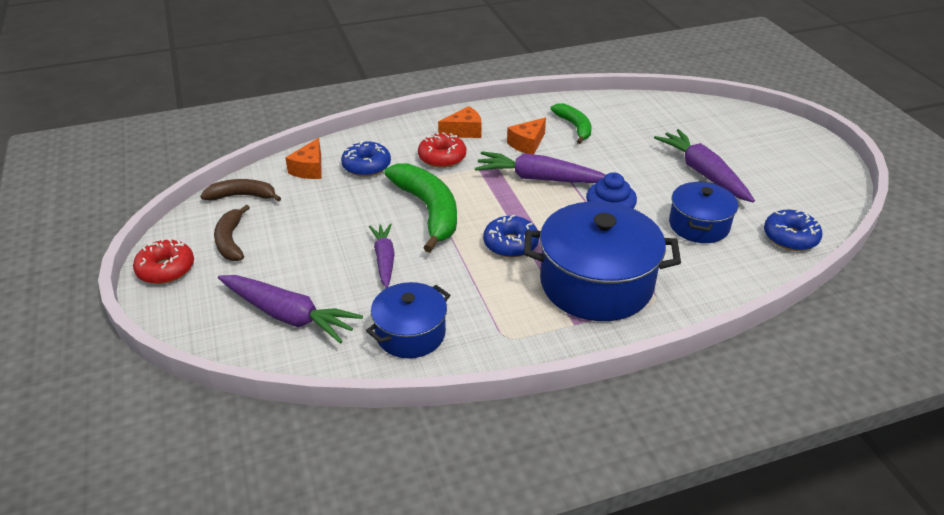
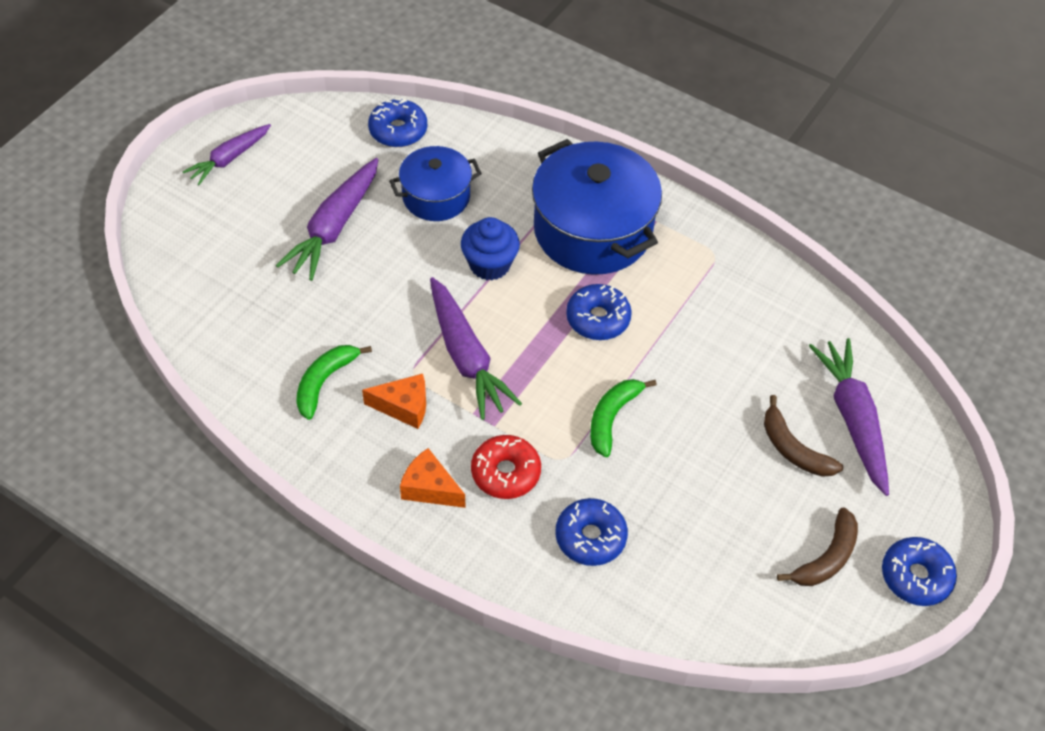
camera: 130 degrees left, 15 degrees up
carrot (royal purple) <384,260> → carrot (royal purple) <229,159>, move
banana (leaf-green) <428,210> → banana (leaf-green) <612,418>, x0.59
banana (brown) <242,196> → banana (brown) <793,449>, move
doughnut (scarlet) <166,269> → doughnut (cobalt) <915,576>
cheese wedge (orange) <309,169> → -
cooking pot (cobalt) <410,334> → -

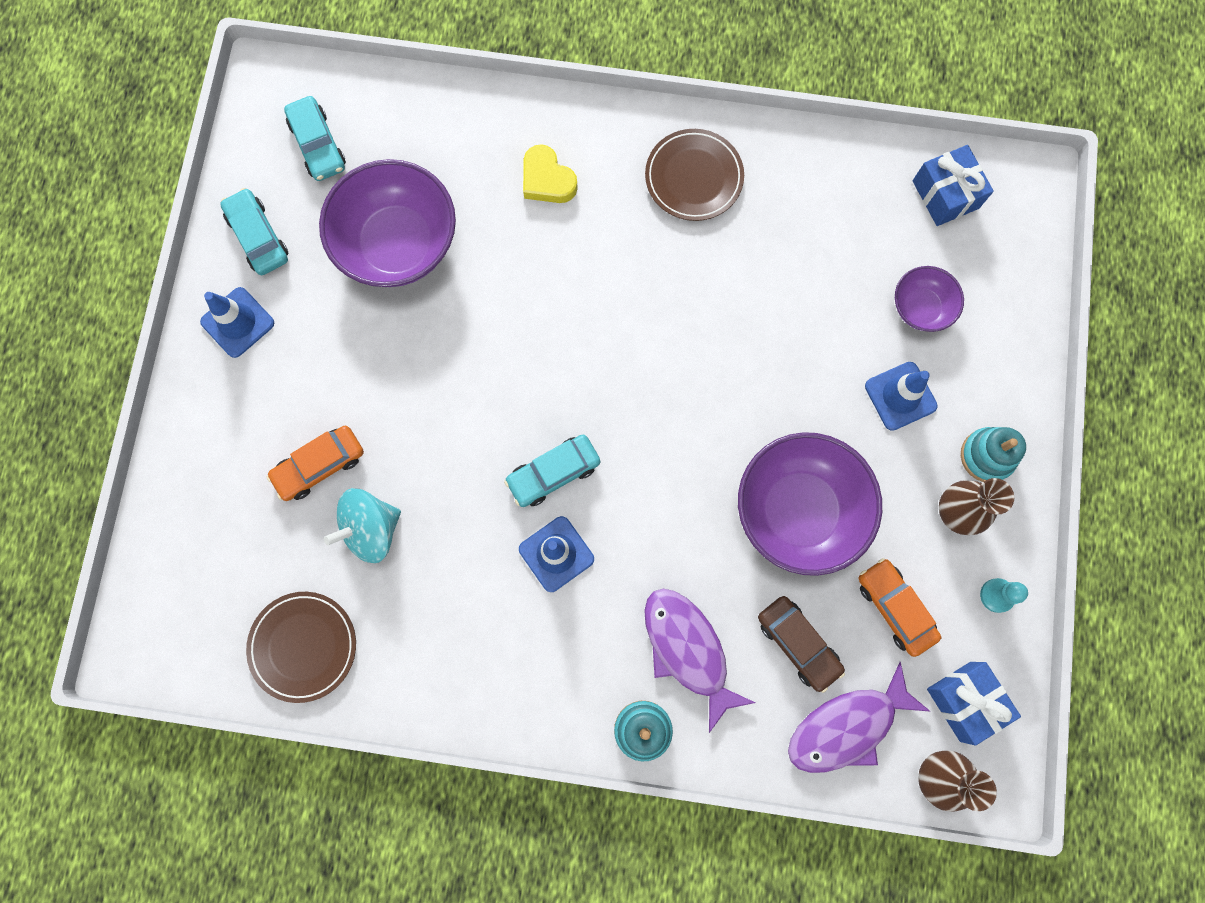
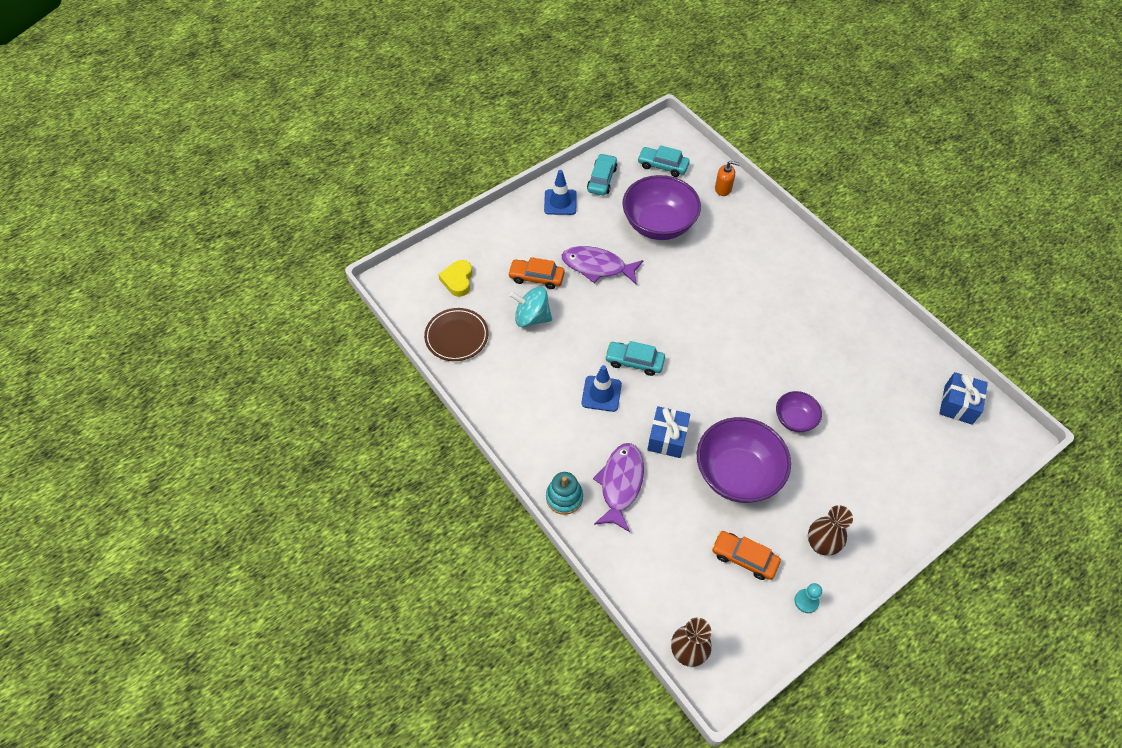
camera: 45 degrees right, 20 degrees down
heart shape (yellow) <547,180> → heart shape (yellow) <458,280>, move
toy fish (royal purple) <847,726> → toy fish (royal purple) <597,266>, move
toy car (turquoise) <318,145> → toy car (turquoise) <662,166>, 90 degrees clockwise
gift (cobalt) <965,701> → gift (cobalt) <667,438>, move
toy car (orange) <895,608> → toy car (orange) <744,558>, 75 degrees counterclockwise
- → pump bottle (orange) <723,189>
serving bowl (royal purple) <920,307> → serving bowl (royal purple) <794,419>, move
flat dish (brown) <694,177> → -
toy car (brown) <798,644> → -
traffic cone (cobalt) <900,396> → -
stacking rings (turquoise) <987,456> → -

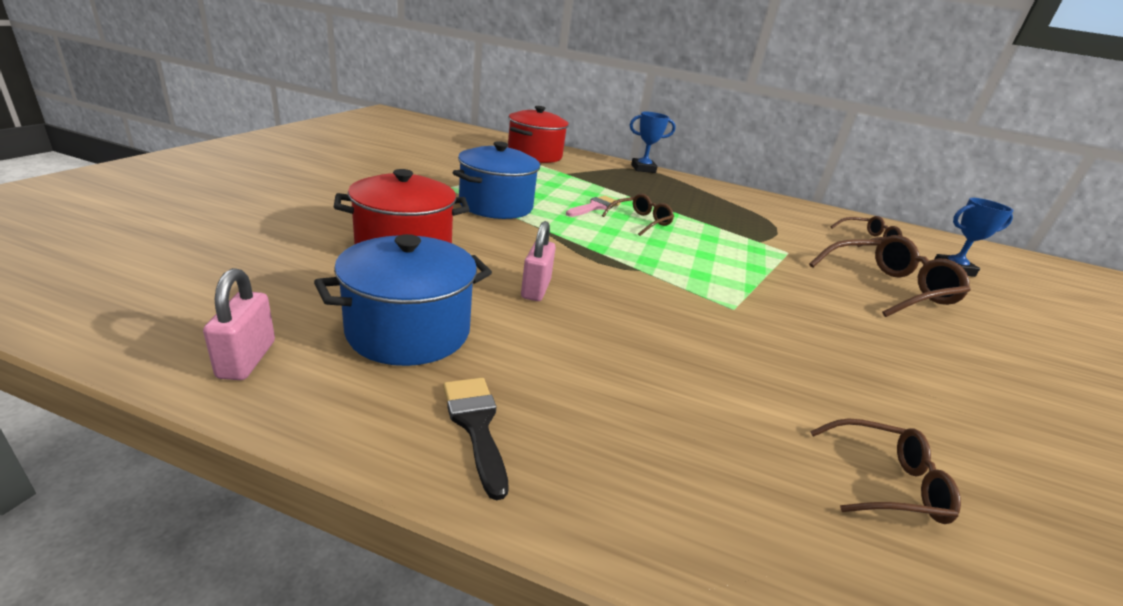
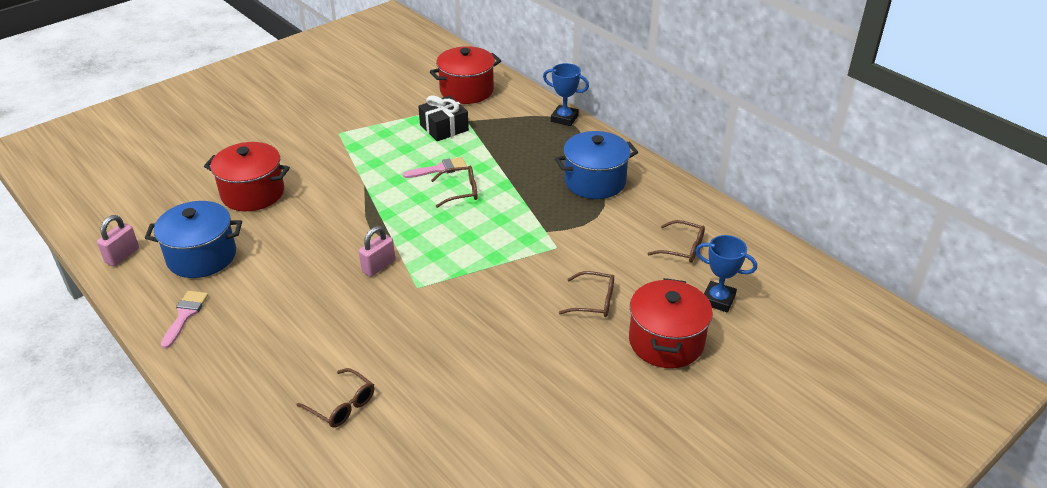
camera: 35 degrees right, 10 degrees up
paint brush (ebony) <476,425> → paint brush (pink) <185,315>
small lock (pink) <536,289> → small lock (pink) <378,266>, move
- → gift (ebony) <444,127>
cooking pot (cobalt) <496,206> → cooking pot (cobalt) <595,181>, move
spectacles (brown) <888,288> → spectacles (brown) <594,301>, x0.58
- → cooking pot (scarlet) <666,341>

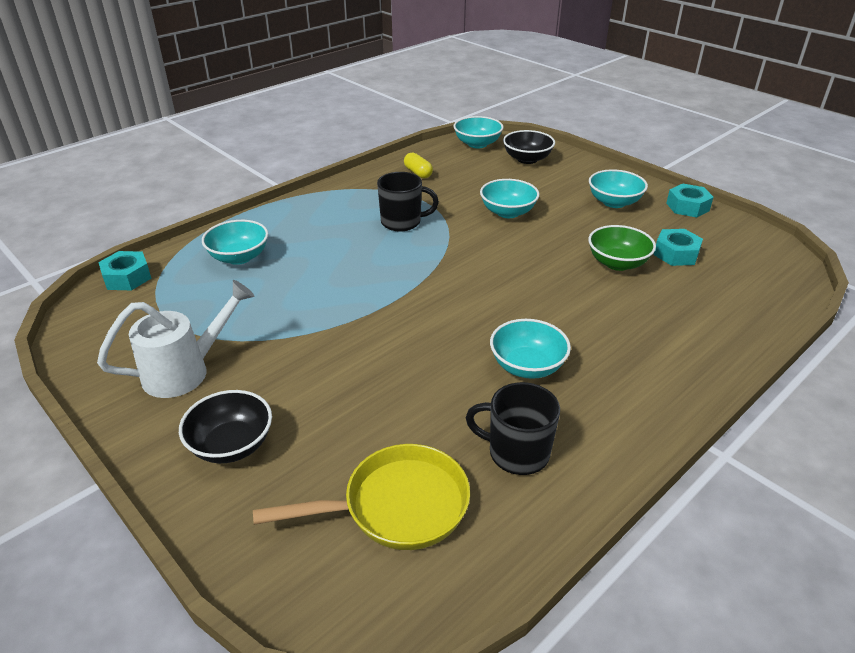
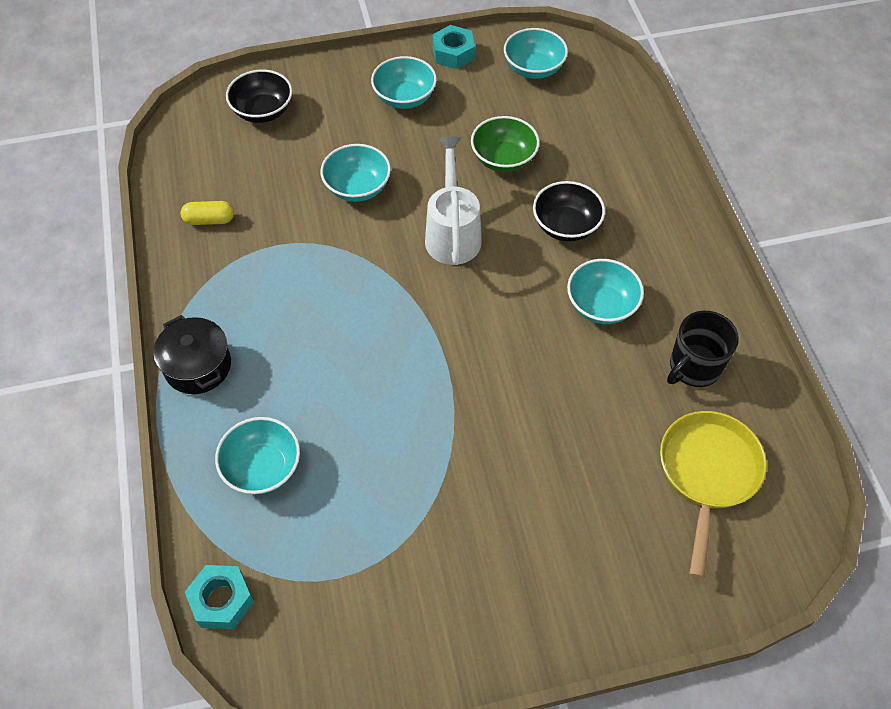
camera: 60 degrees left, 20 degrees up
- → cooking pot (ebony) <198,366>
watering pot (pure white) <185,371> → watering pot (pure white) <452,233>, move
serving bowl (turquoise) <477,144> → serving bowl (turquoise) <533,68>, move
serving bowl (ebony) <231,445> → serving bowl (ebony) <566,226>, move
mug (ebony) <402,222> → -
nut (turquoise) <676,254> → -

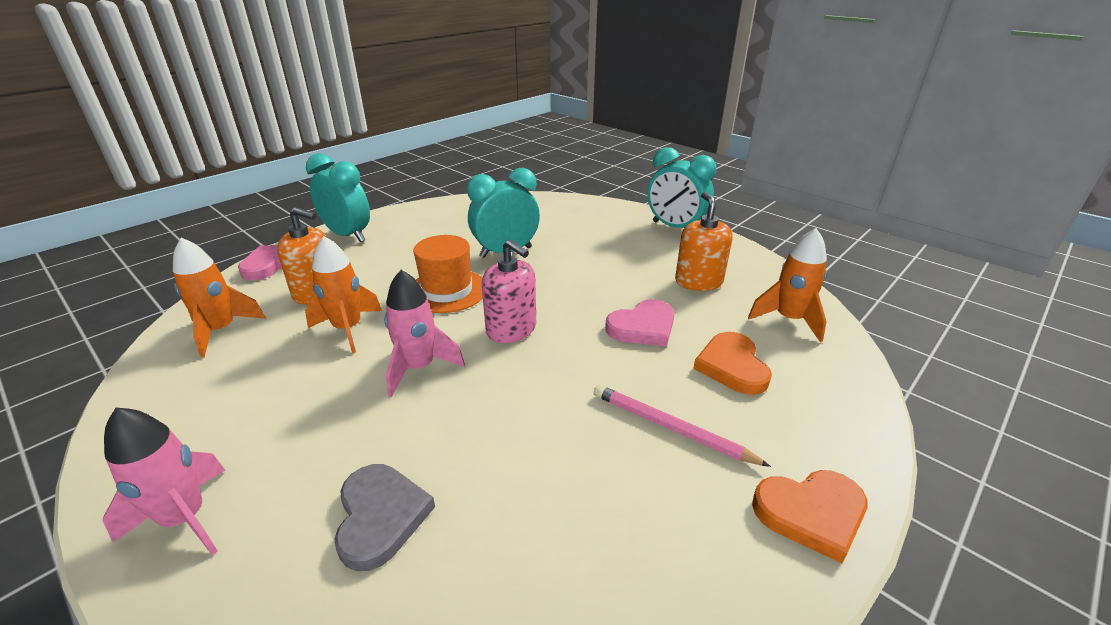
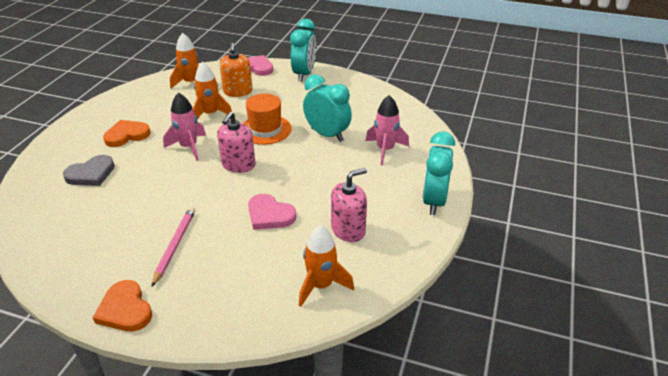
camera: 65 degrees right, 5 degrees up
heart shape (orange) <732,366> → heart shape (orange) <127,135>, move
pump bottle (orange) <698,281> → pump bottle (pink) <348,230>
toy rocket (pink) <185,518> → toy rocket (pink) <385,150>, move

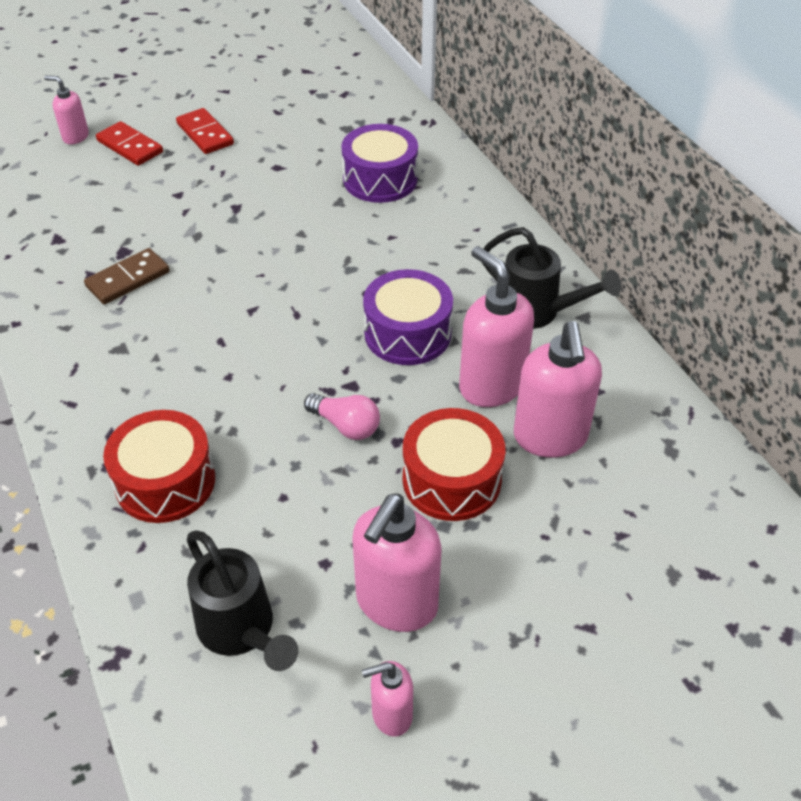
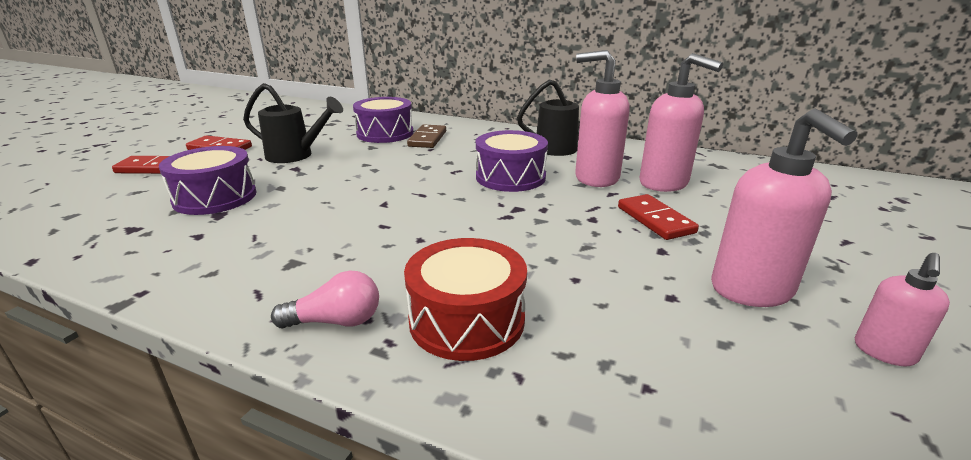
camera: 40 degrees left, 20 degrees down
- → toy drum (royal purple) <215,197>
watering pot (ebony) <241,630> → watering pot (ebony) <295,156>, move
light bulb (pink) <346,425> → light bulb (pink) <336,321>, move
domino piece (brown) <128,279> → domino piece (brown) <427,139>, move
toy drum (scarlet) <451,480> → domino piece (scarlet) <655,220>
pump bottle (pink) <75,137> → -

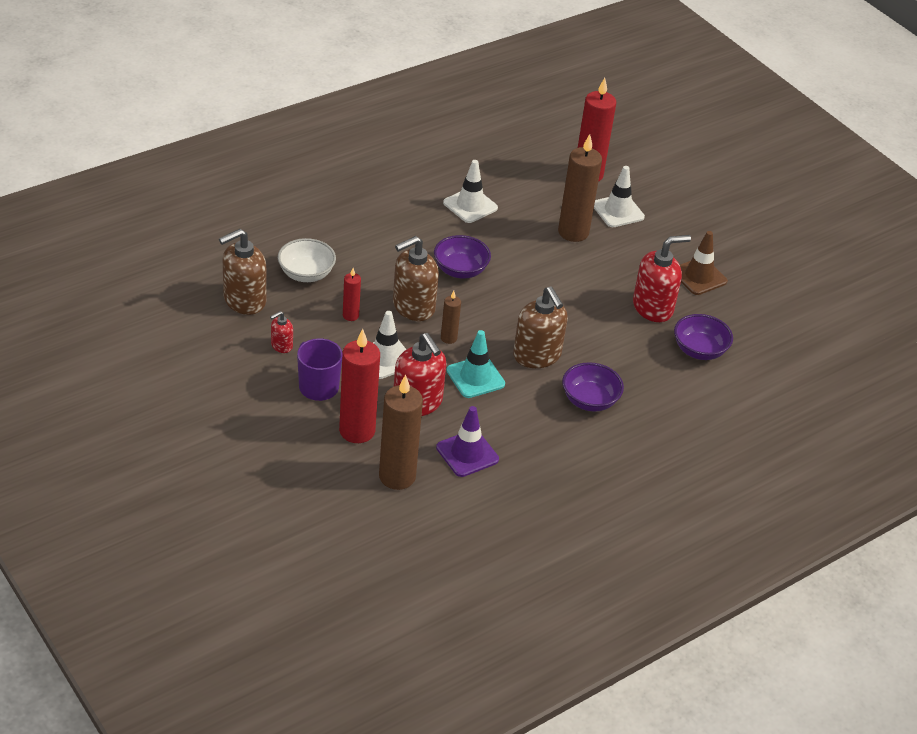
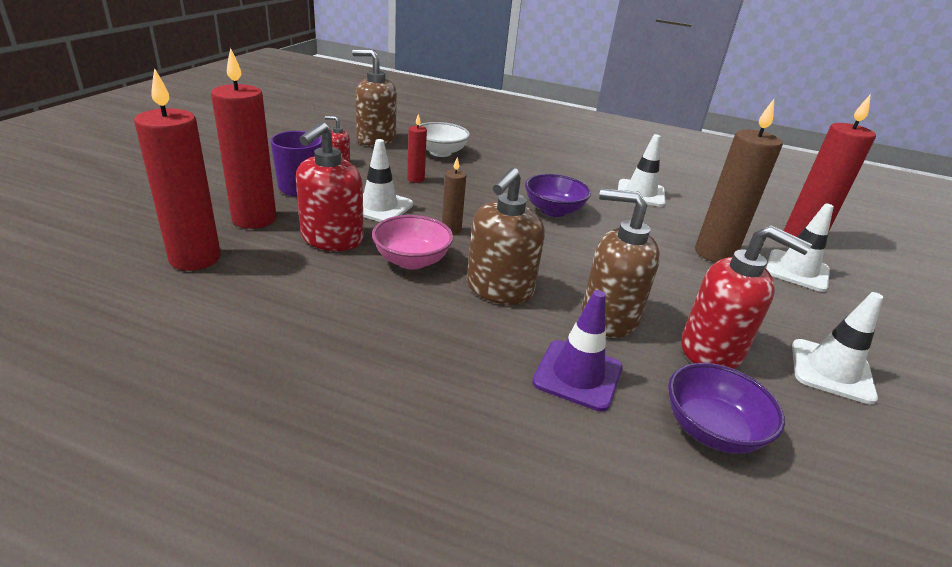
camera: 55 degrees right, 10 degrees down
candle (brown) <397,476> → candle (scarlet) <195,258>
traffic cone (turquoise) <475,377> → serving bowl (pink) <412,260>
traffic cone (royal purple) <467,453> → traffic cone (royal purple) <577,375>, move
pump bottle (brown) <413,307> → pump bottle (brown) <608,317>, move
traffic cone (brown) <699,276> → traffic cone (pure white) <831,371>
serving bowl (royal purple) <589,400> → -

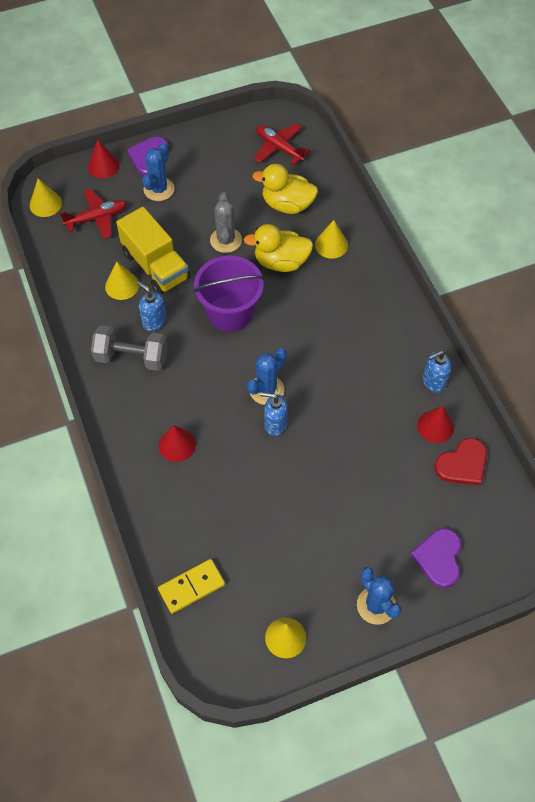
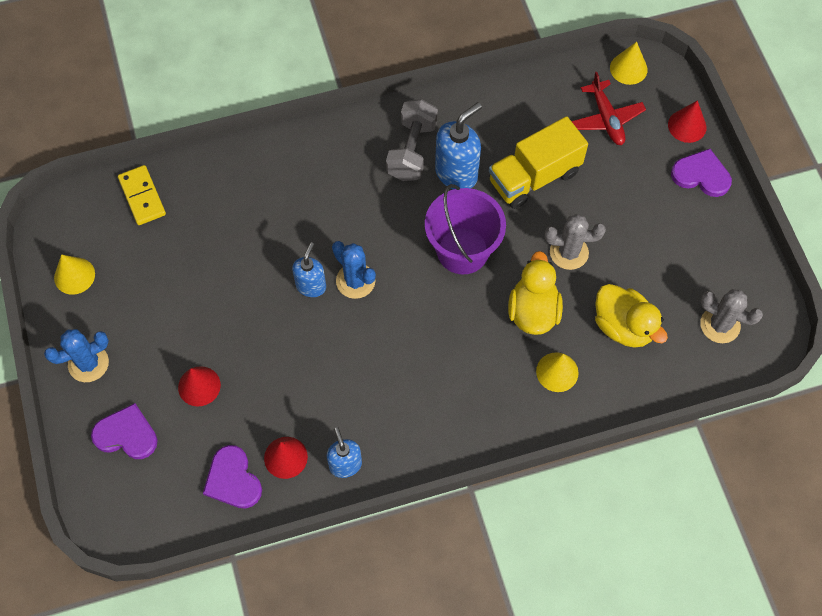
camera: 95 degrees right, 5 degrees up
cone (scarlet) <177,445> → cone (scarlet) <199,386>, move
heart shape (scarlet) <462,464> → heart shape (royal purple) <233,479>
pump bottle (cobalt) <154,321> → pump bottle (cobalt) <456,173>, x1.57
duck (yellow) <287,204> → duck (yellow) <623,326>, 120 degrees clockwise
plane (scarlet) <279,148> → saguaro cactus (grey) <720,325>
cone (yellow) <122,285> → -
saguaro cactus (cobalt) <159,189> → -

